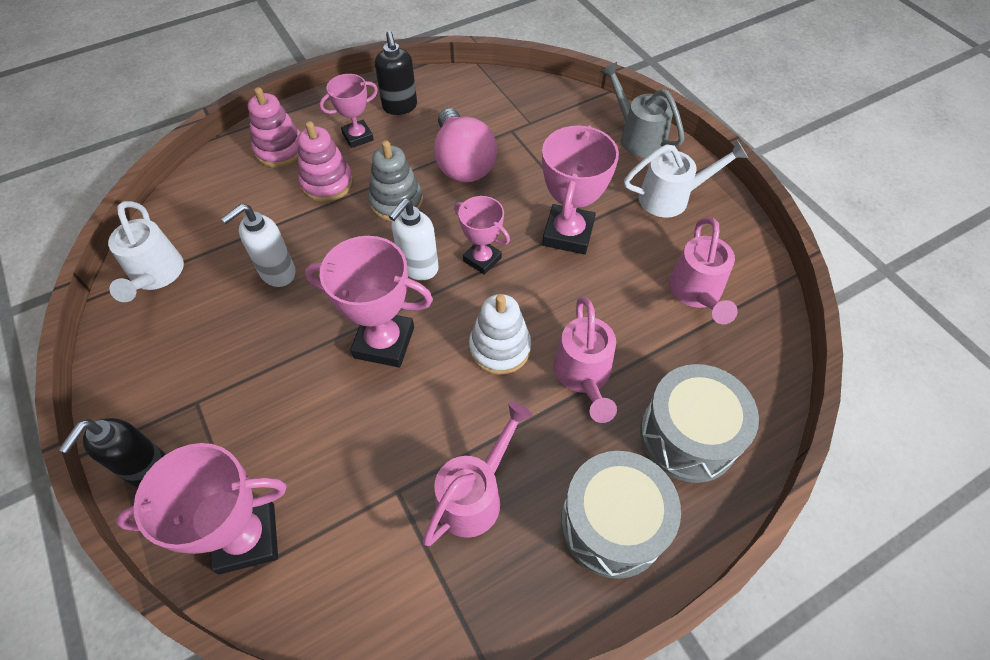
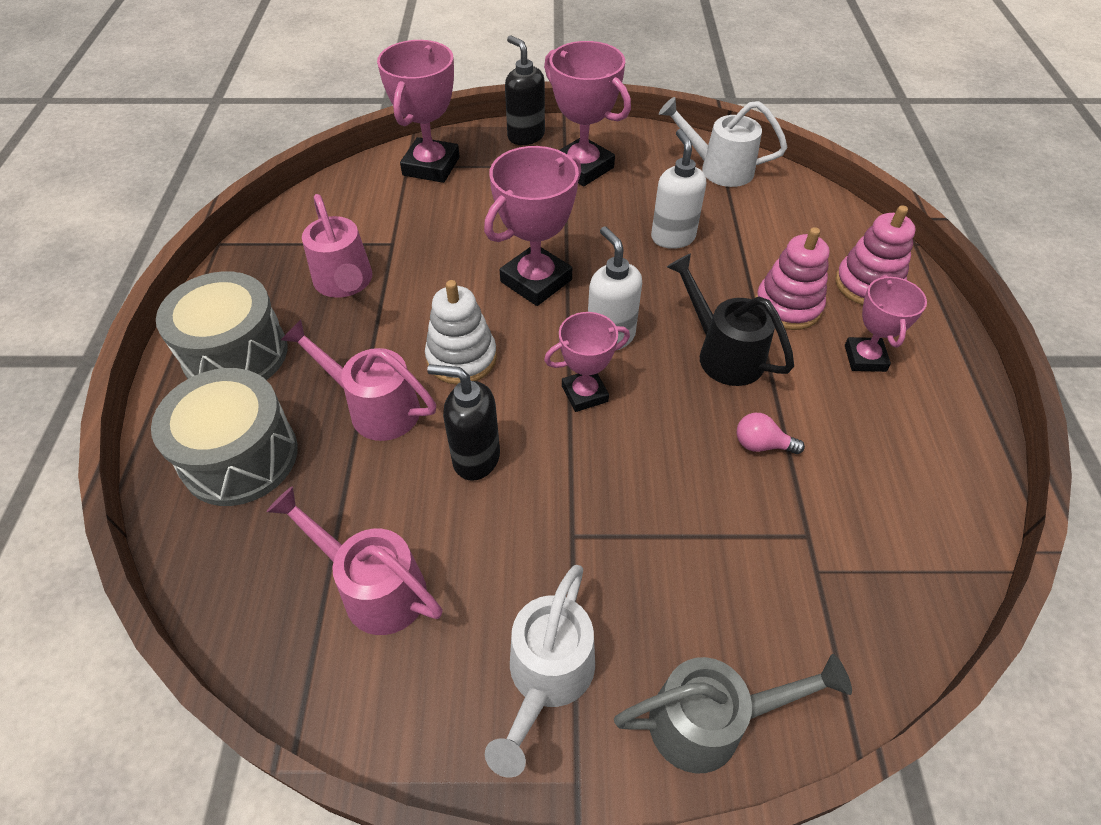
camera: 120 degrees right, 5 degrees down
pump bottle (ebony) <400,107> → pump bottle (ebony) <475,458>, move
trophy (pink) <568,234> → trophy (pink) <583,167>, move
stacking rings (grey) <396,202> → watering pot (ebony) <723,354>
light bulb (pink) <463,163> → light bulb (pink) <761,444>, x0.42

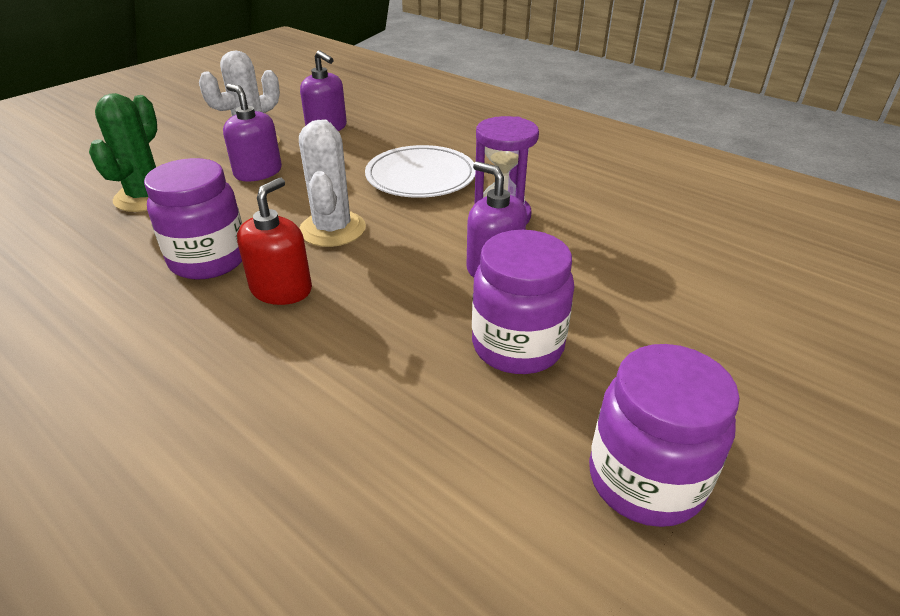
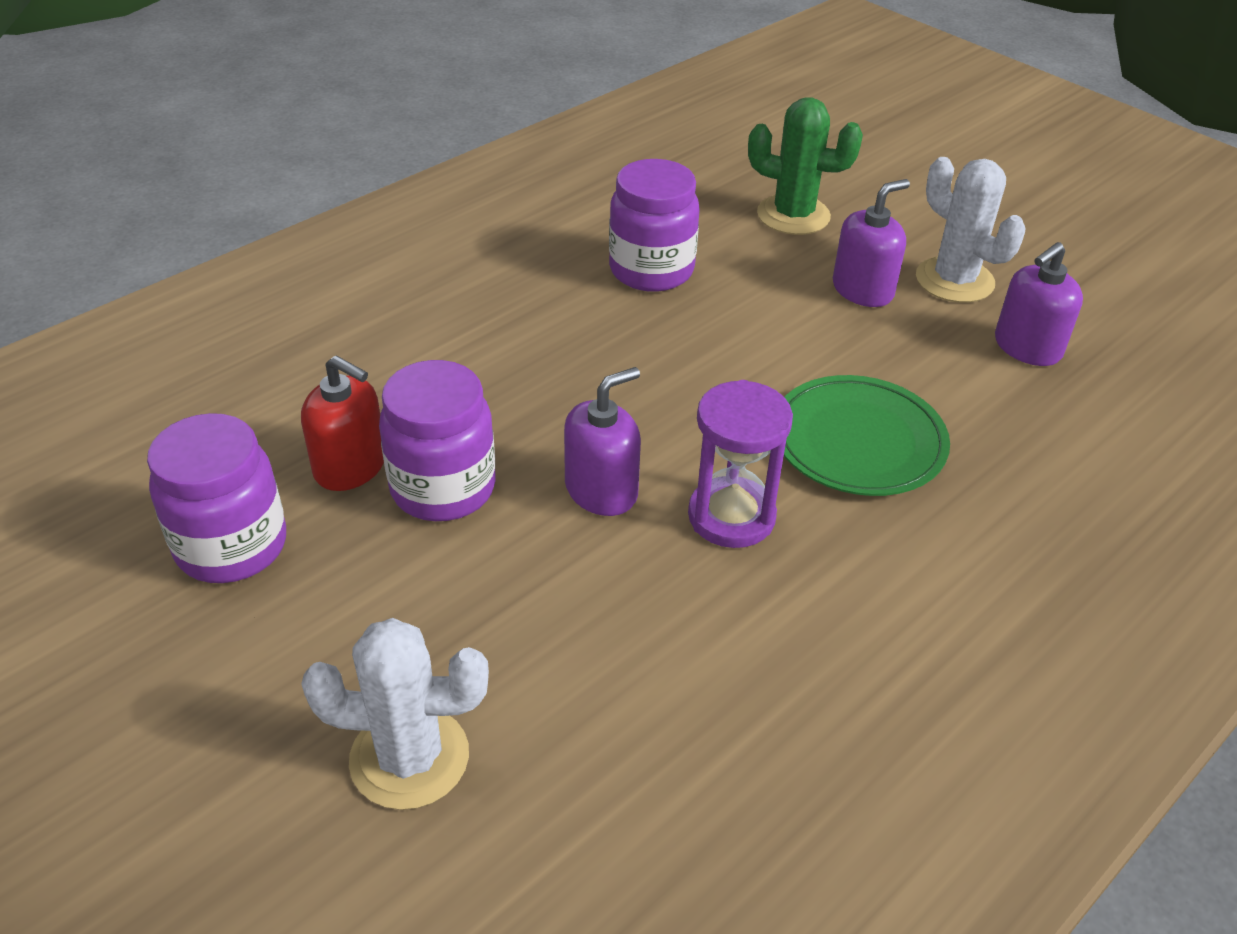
camera: 95 degrees right, 5 degrees up
pump bottle (scarlet) <281,289> → pump bottle (scarlet) <350,466>, move
saguaro cactus (pure white) <332,229> → saguaro cactus (pure white) <409,758>, move
flat dish (pure white) <421,176> → flat dish (leaf-green) <858,441>

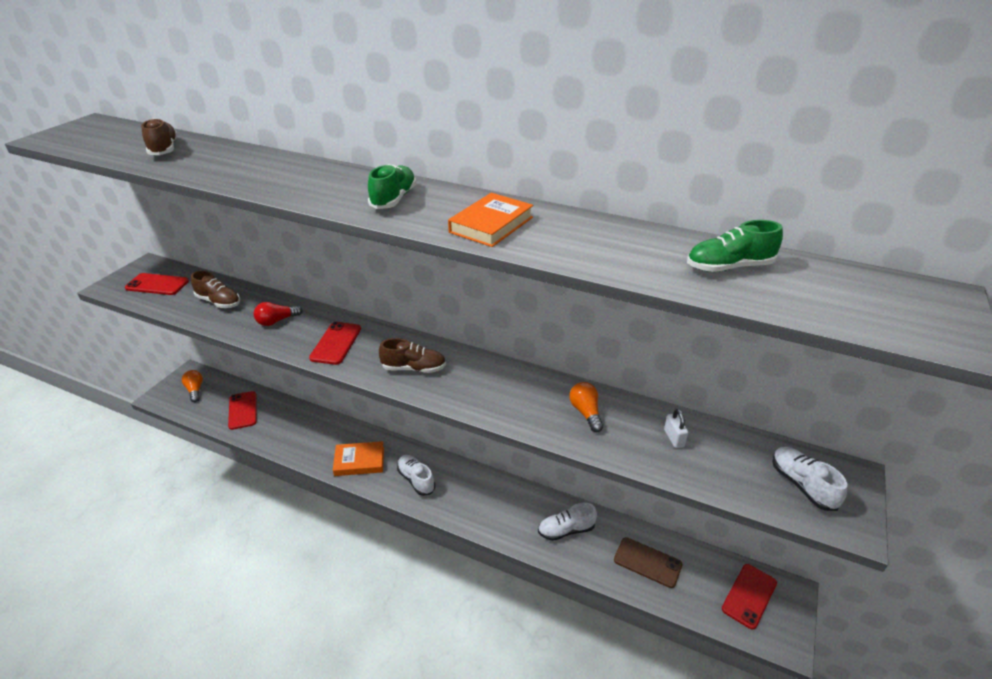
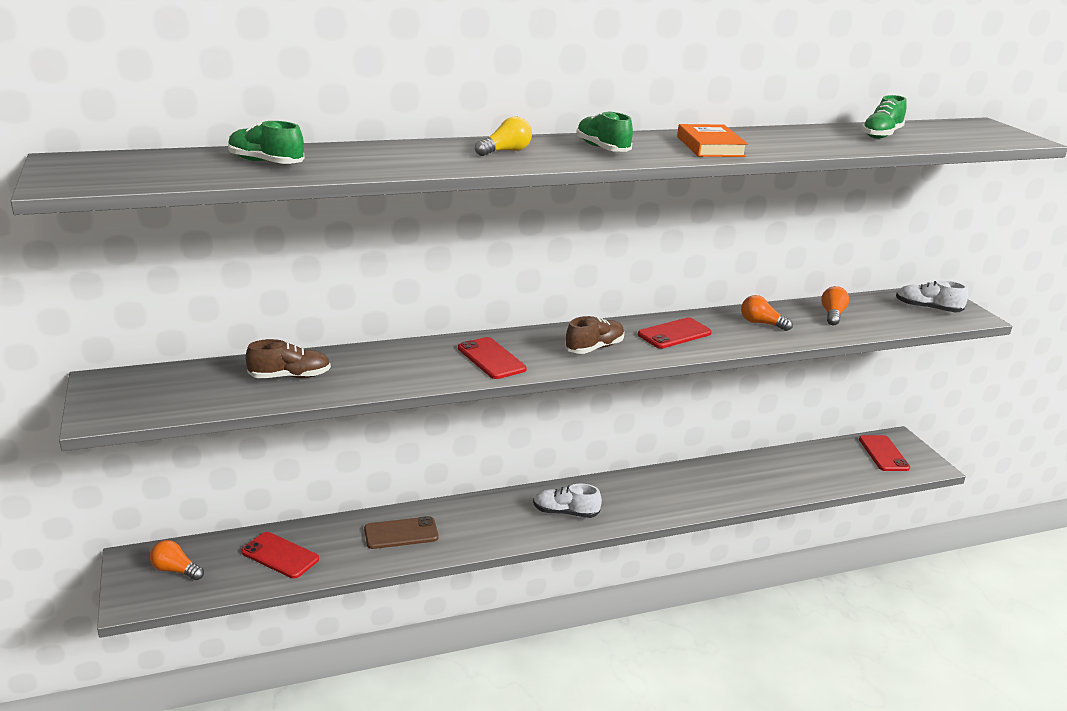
camera: 45 degrees left, 10 degrees down
shoe (brown) <164,149> → shoe (leaf-green) <266,162>
smartphone (brown) <647,562> → smartphone (brown) <401,533>, move
- → light bulb (yellow) <505,151>
smartphone (scarlet) <157,284> → smartphone (scarlet) <674,334>, move
small lock (pure white) <674,438> → light bulb (orange) <832,315>
light bulb (scarlet) <277,321> → -
hardback (orange) <359,461> → -
shoe (pure white) <566,530> → -

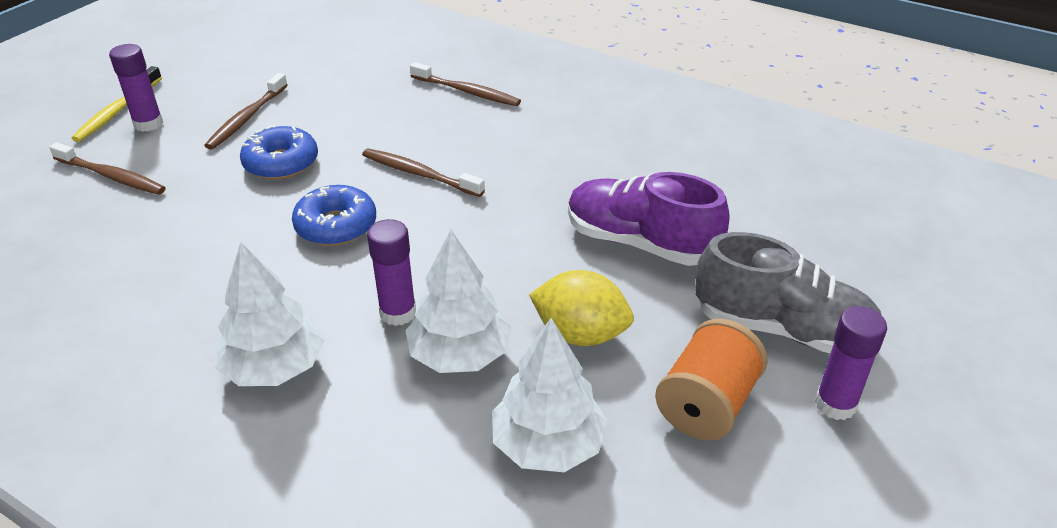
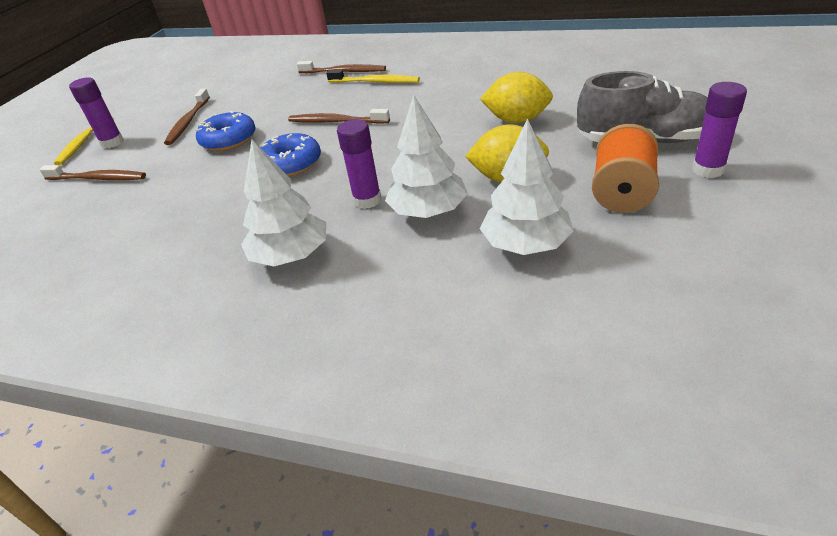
camera: 10 degrees left, 0 degrees up
- → tooth brush (yellow) <375,82>
shoe (royal purple) <640,243> → citrus fruit (yellow) <517,120>

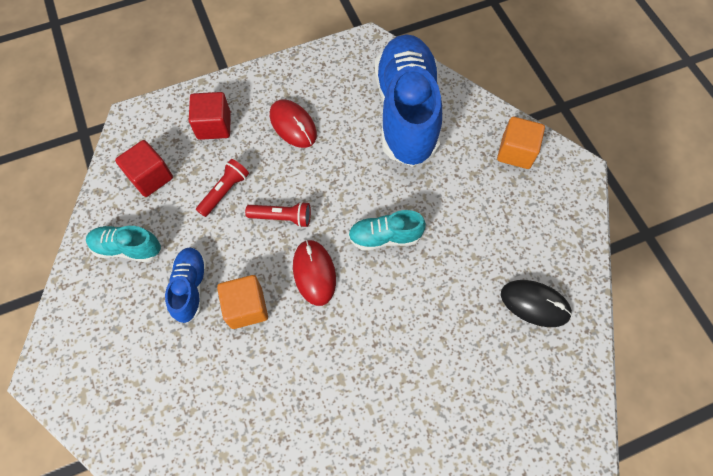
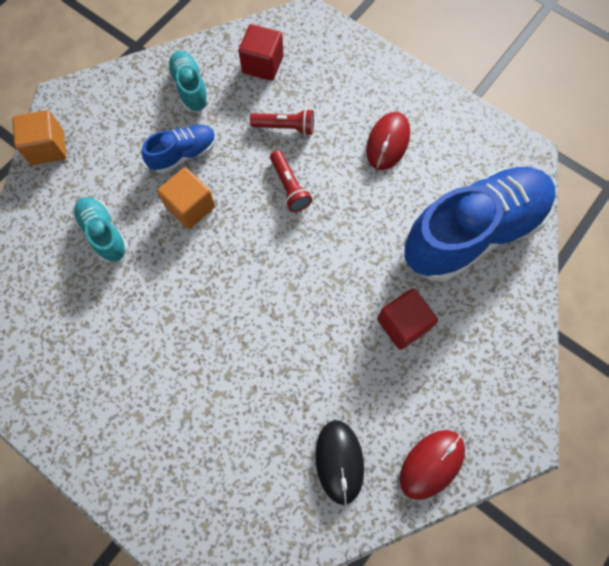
camera: 60 degrees right, 5 degrees up
cube (orange) <516,152> → cube (orange) <48,148>, move
shoe (turquoise) <385,237> → shoe (turquoise) <104,234>, move
cube (scarlet) <214,125> → cube (scarlet) <403,324>, move
PC mouse (scarlet) <314,273> → PC mouse (scarlet) <431,464>, move

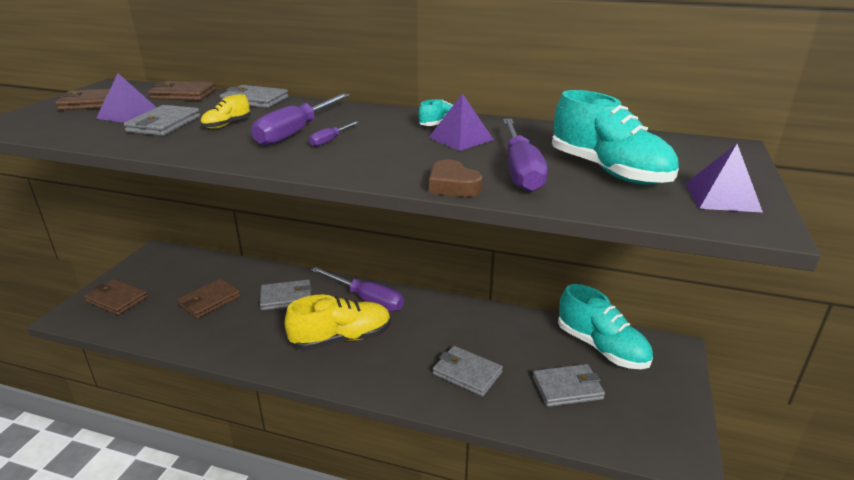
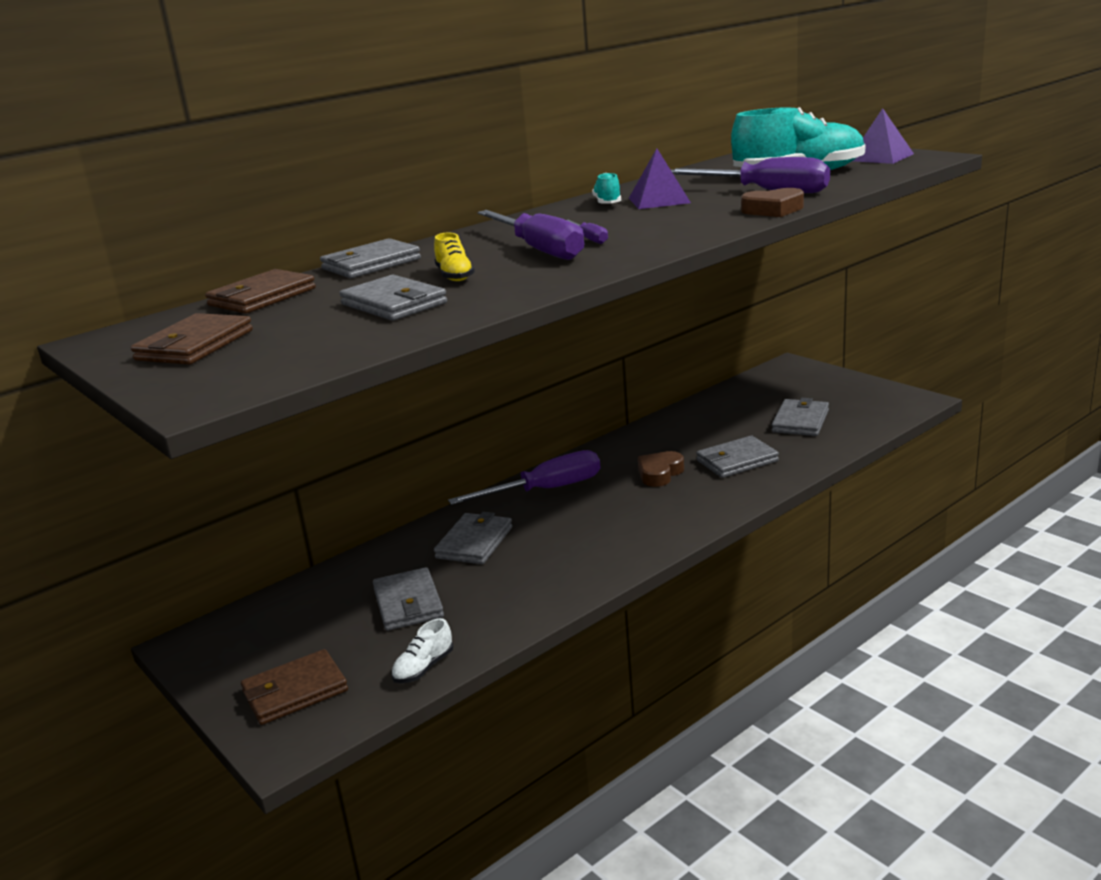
camera: 55 degrees left, 5 degrees down
wallet (brown) <209,301> → wallet (grey) <408,603>
- → shoe (pure white) <424,668>
- → heart shape (brown) <660,473>
pyramid (royal purple) <128,114> → -
shoe (yellow) <341,339> → -
shoe (turquoise) <601,347> → -

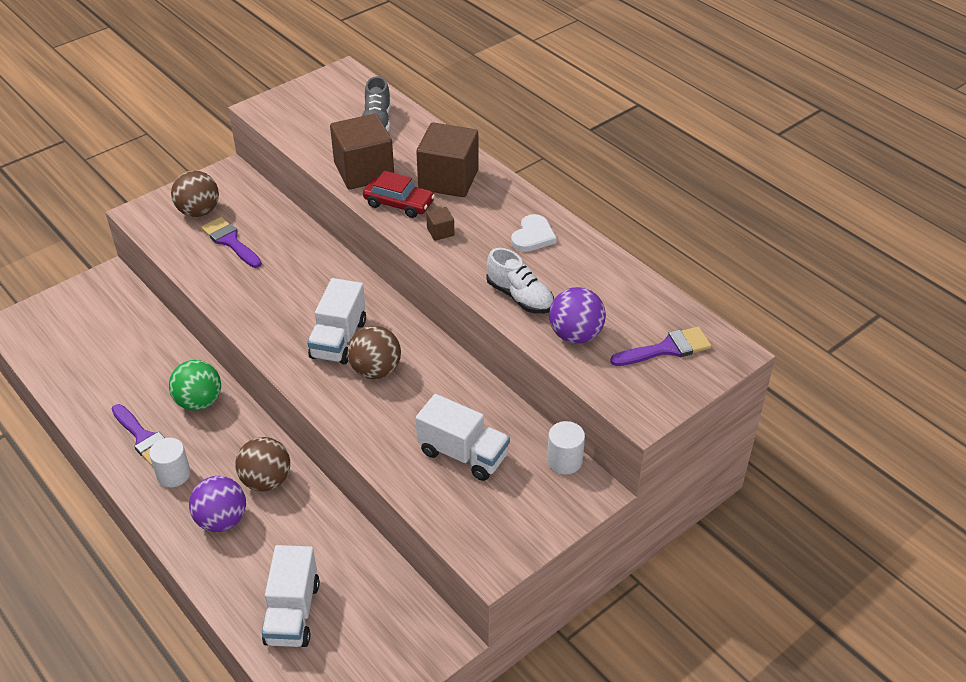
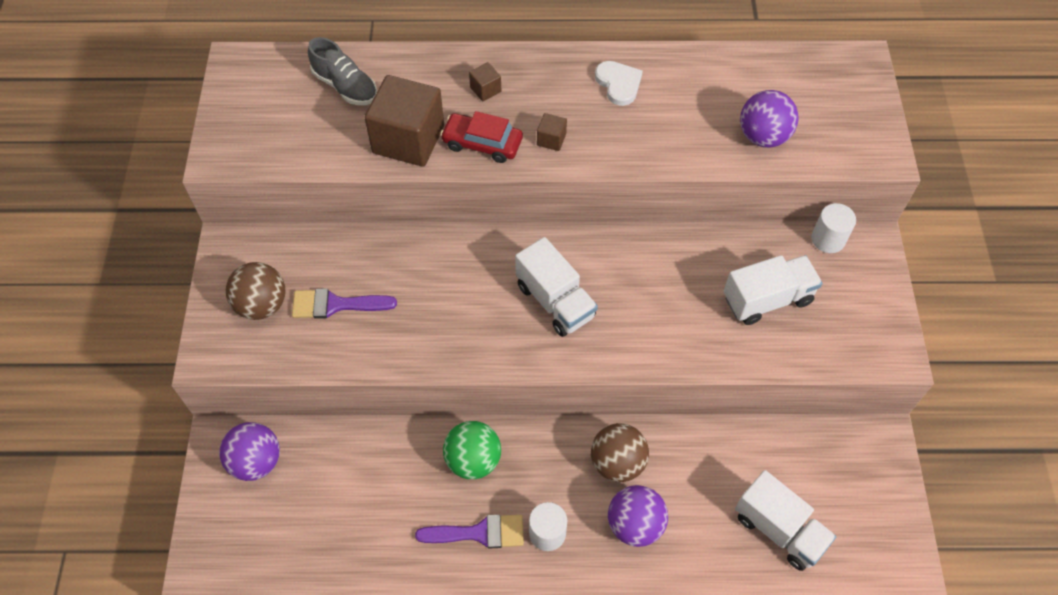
camera: 50 degrees left, 15 degrees up
- → play ball (royal purple) <256,461>
toy car (scarlet) <399,203> → toy car (scarlet) <482,143>, 135 degrees counterclockwise
cube (brown) <448,180> → cube (brown) <485,89>, x0.42
play ball (brown) <376,370> → -
shoe (pure white) <520,297> → -
paint brush (royal purple) <667,348> → -

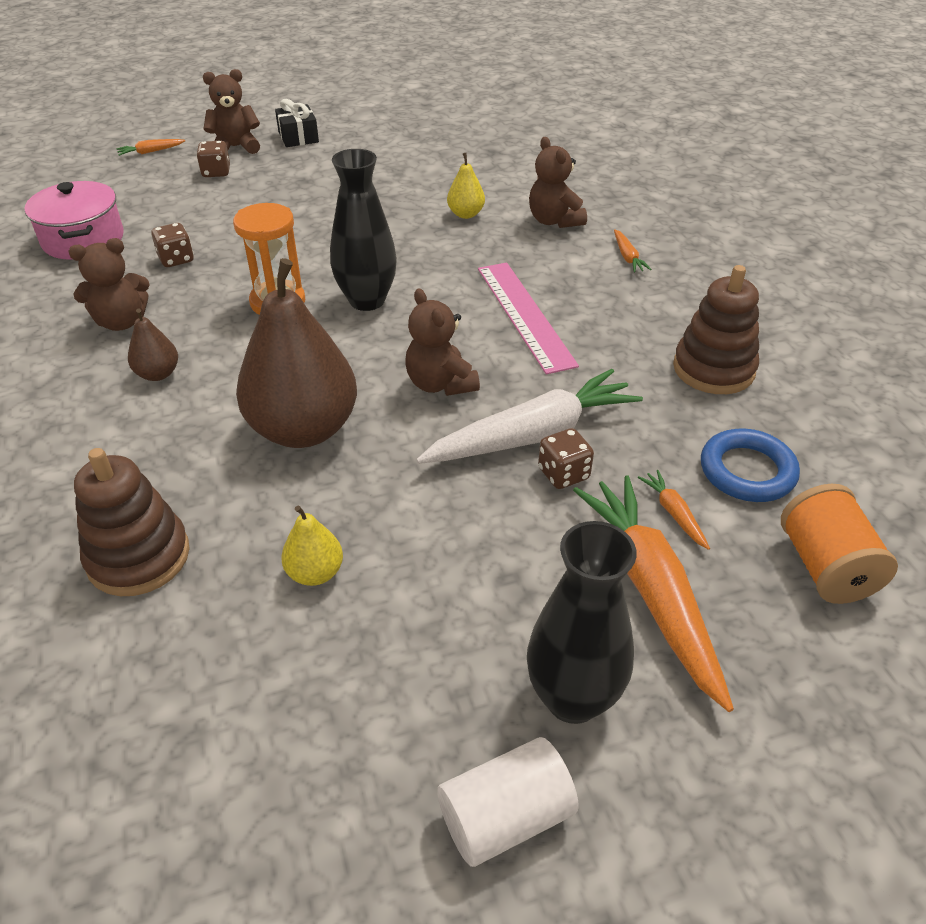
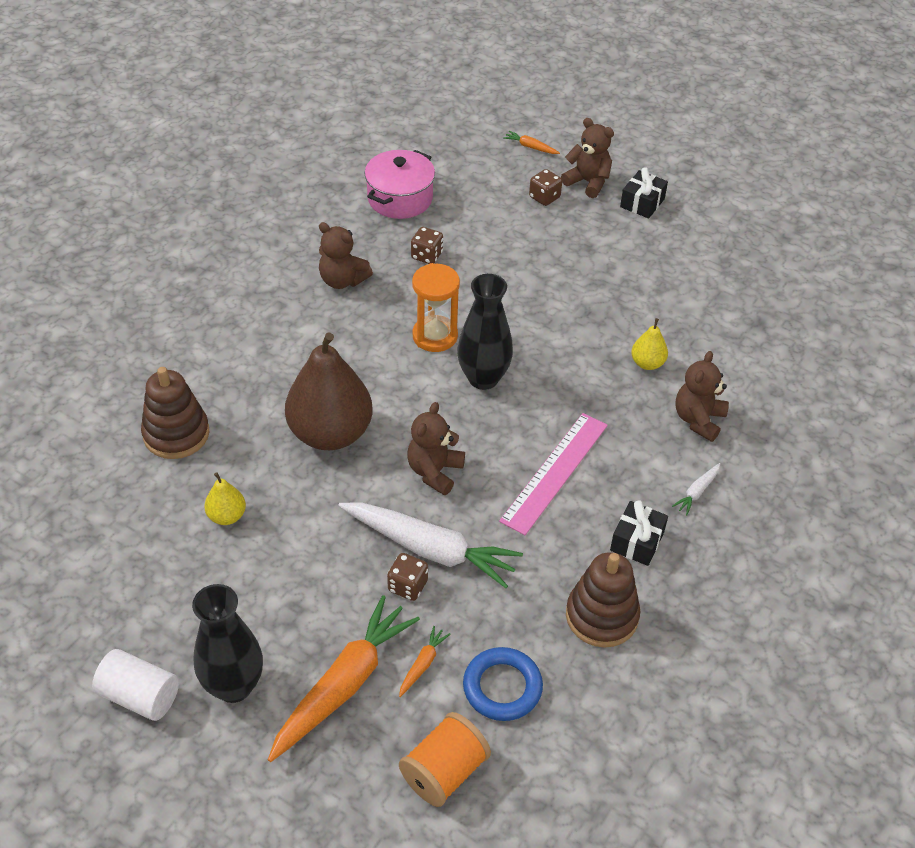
camera: 50 degrees right, 5 degrees up
- → gift (ebony) <637,541>
carrot (orange) <627,257> → carrot (pure white) <697,492>
pear (brown) <158,374> → -

